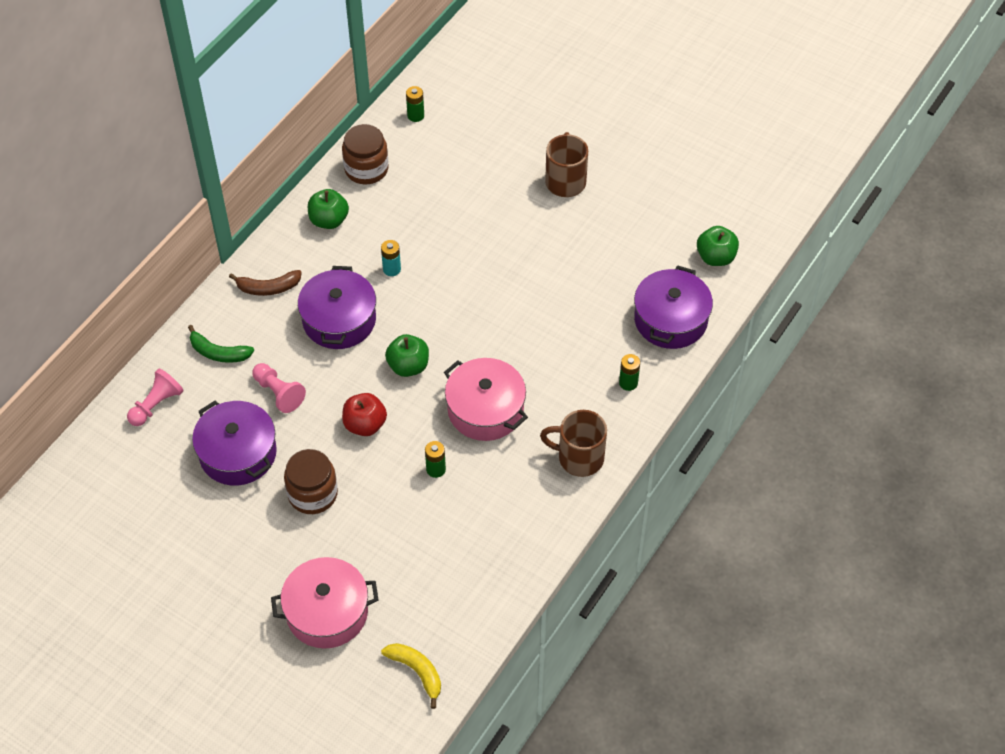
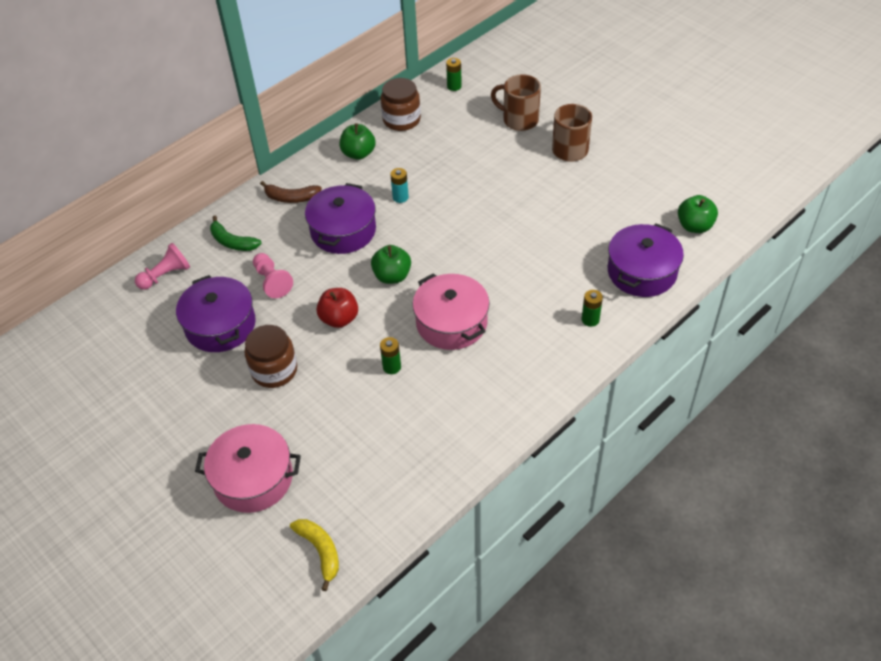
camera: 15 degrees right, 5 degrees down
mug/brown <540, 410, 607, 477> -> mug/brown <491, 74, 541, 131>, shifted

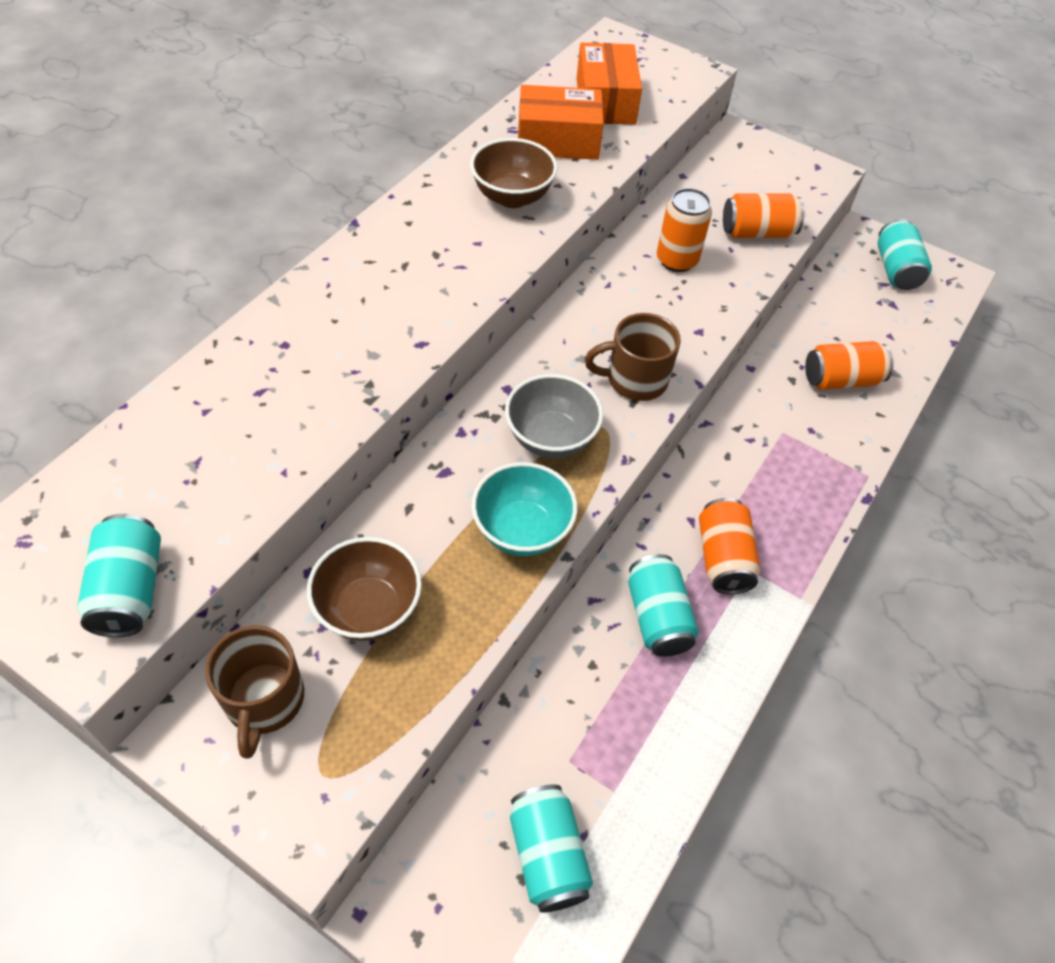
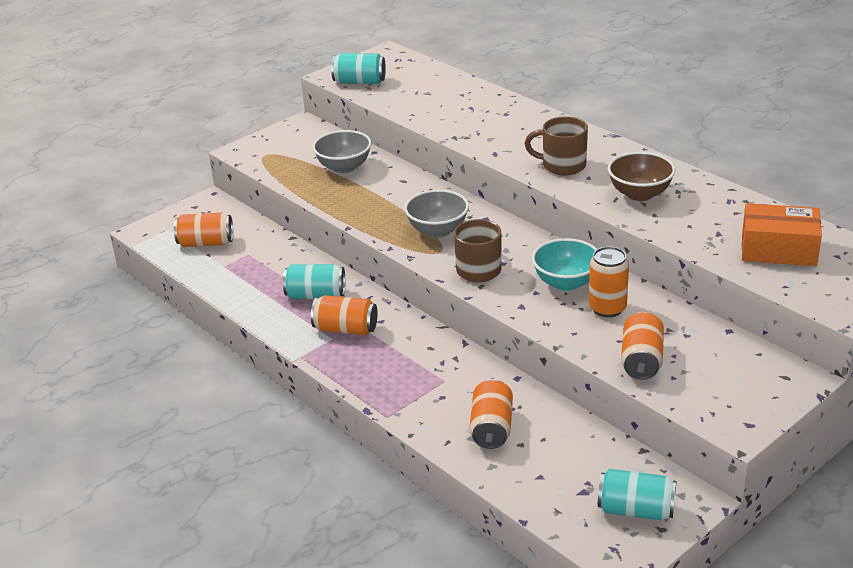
camera: 110 degrees right, 20 degrees down
can/turquoise <510, 785, 593, 913> -> can/orange <174, 213, 233, 247>
bowl/brown <307, 537, 422, 641> -> bowl/grey <313, 130, 372, 173>
mug/brown <205, 625, 304, 759> -> mug/brown <525, 116, 588, 176>, shifted
bowl/turquoise <471, 462, 578, 556> -> bowl/turquoise <532, 238, 597, 291>, shifted
box/orange <518, 85, 604, 160> -> none

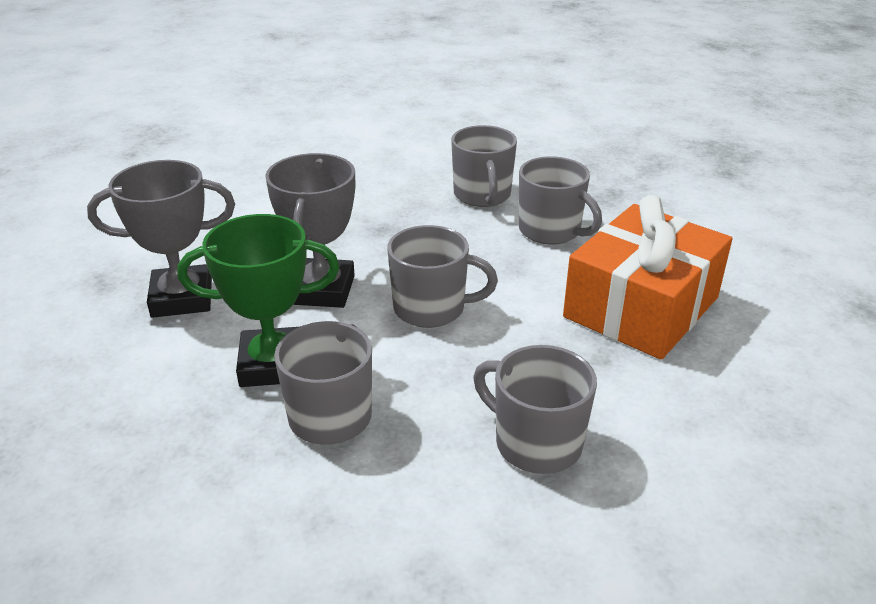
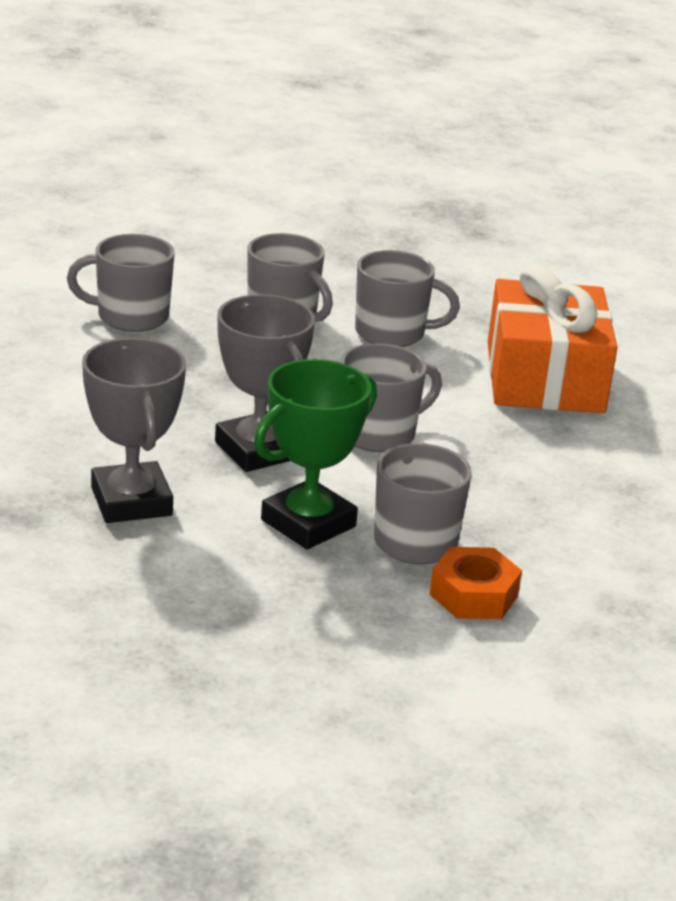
camera: 40 degrees left, 5 degrees down
mug/grey <473, 345, 597, 474> -> mug/grey <67, 234, 175, 332>, shifted
trophy/grey <87, 160, 235, 318> -> trophy/grey <82, 338, 186, 523>, 60 degrees counterclockwise
none -> nut/orange <430, 547, 522, 619>

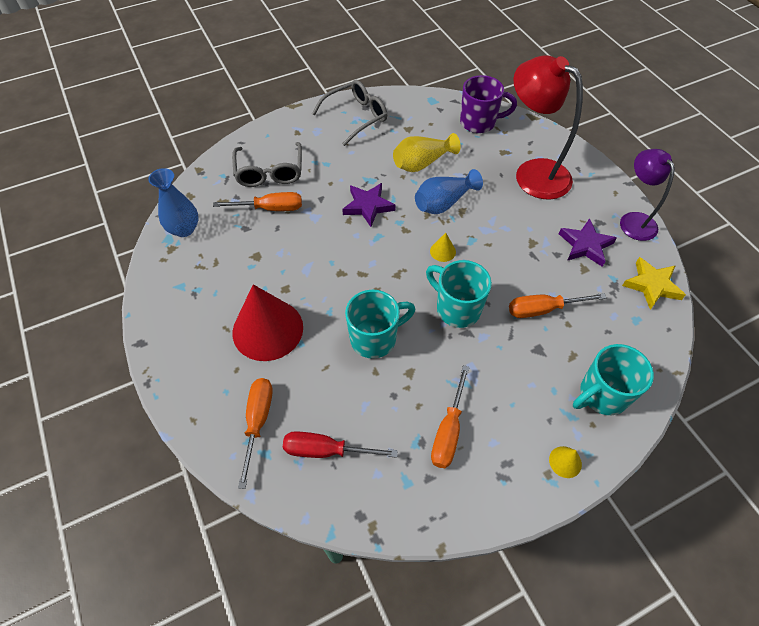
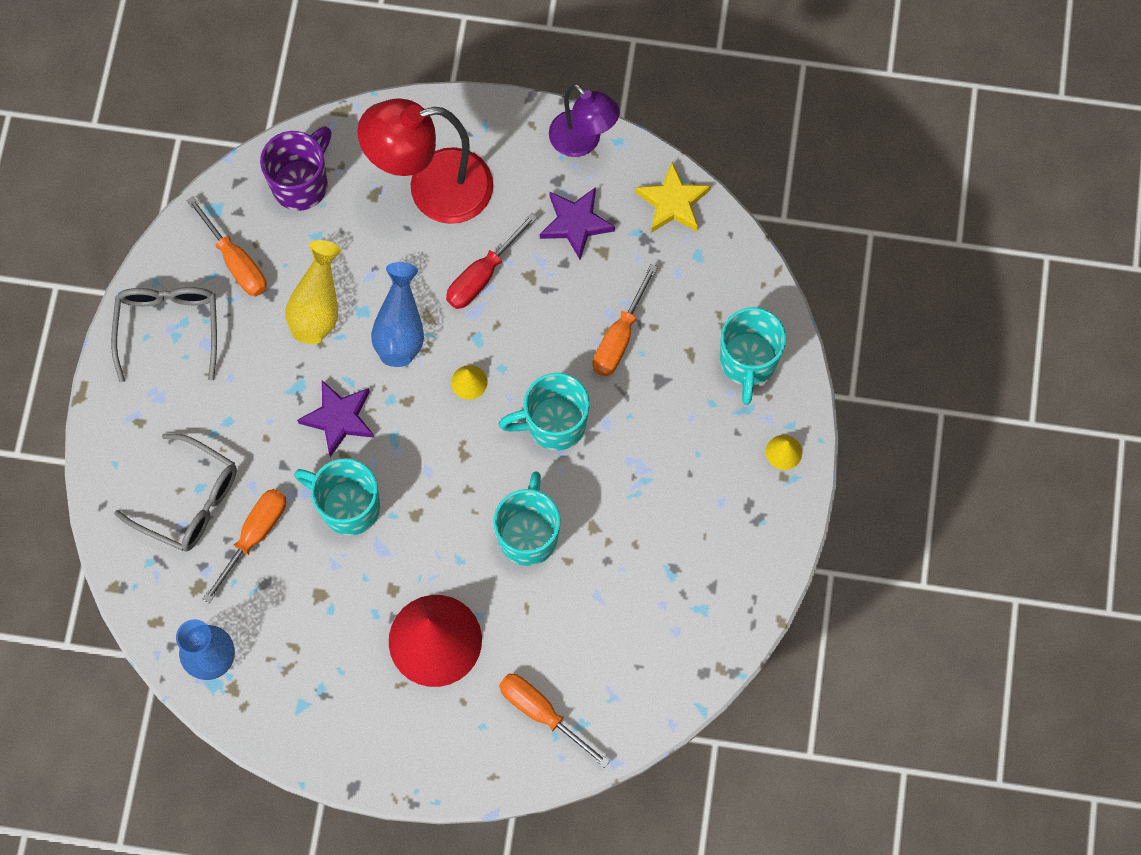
camera: 55 degrees left, 15 degrees up
screwdriver/orange <431, 365, 470, 468> -> screwdriver/orange <186, 196, 267, 296>, shifted
none -> mug/turquoise <294, 458, 380, 536>
screwdriver/red <283, 431, 398, 458> -> screwdriver/red <446, 212, 538, 309>, shifted
lamp/purple <620, 149, 675, 241> -> lamp/purple <549, 84, 620, 157>, 150 degrees counterclockwise

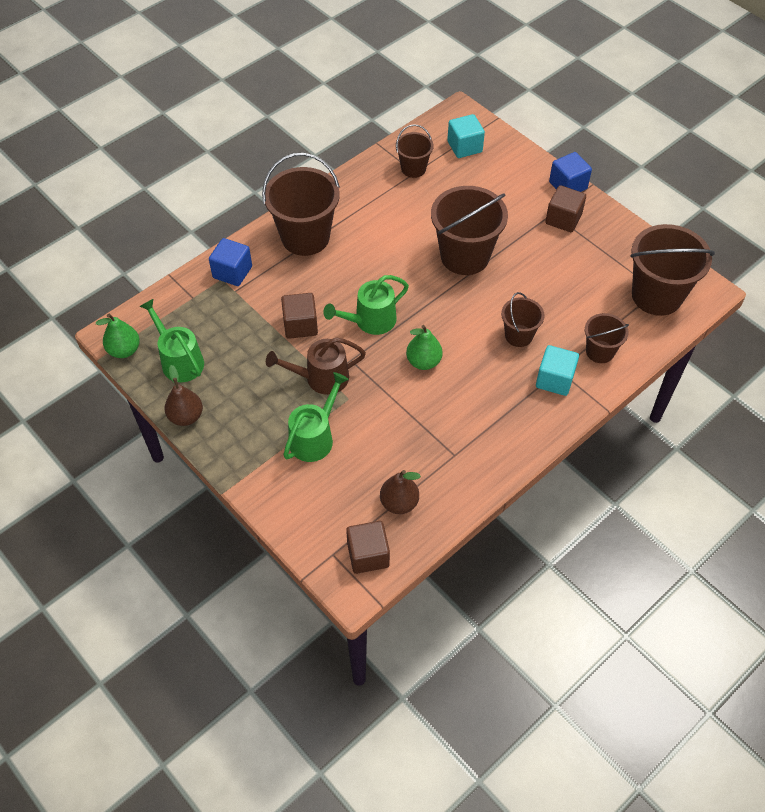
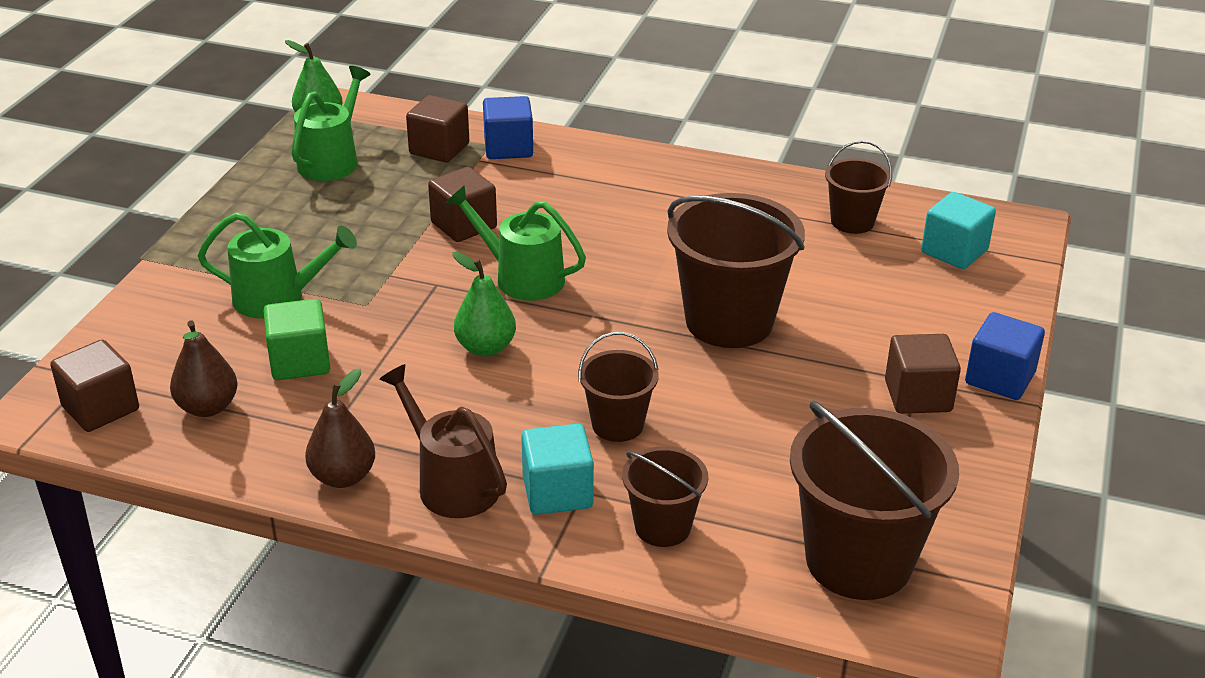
camera: 60 degrees right, 20 degrees down
none -> cube/green <263, 299, 330, 380>
pear/brown <164, 365, 203, 426> -> pear/brown <305, 369, 375, 488>, shifted
watering can/brown <266, 337, 366, 395> -> watering can/brown <379, 364, 507, 518>, shifted
none -> cube/brown <406, 95, 469, 163>
bucket/brown <262, 153, 340, 256> -> none

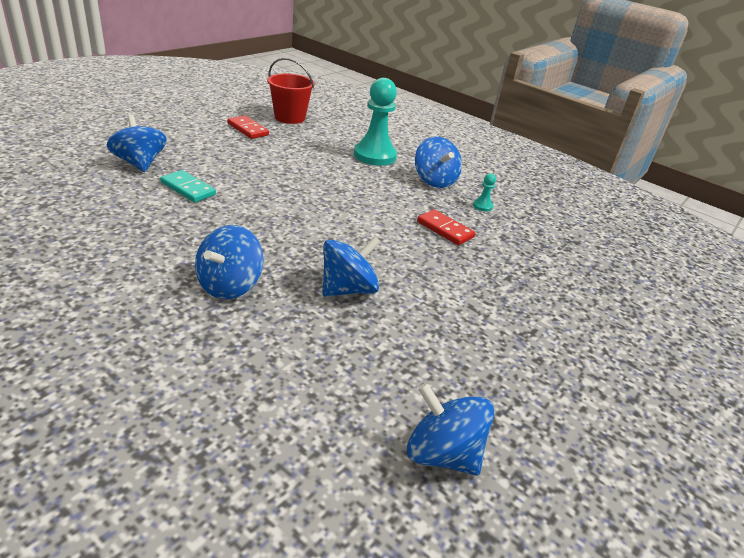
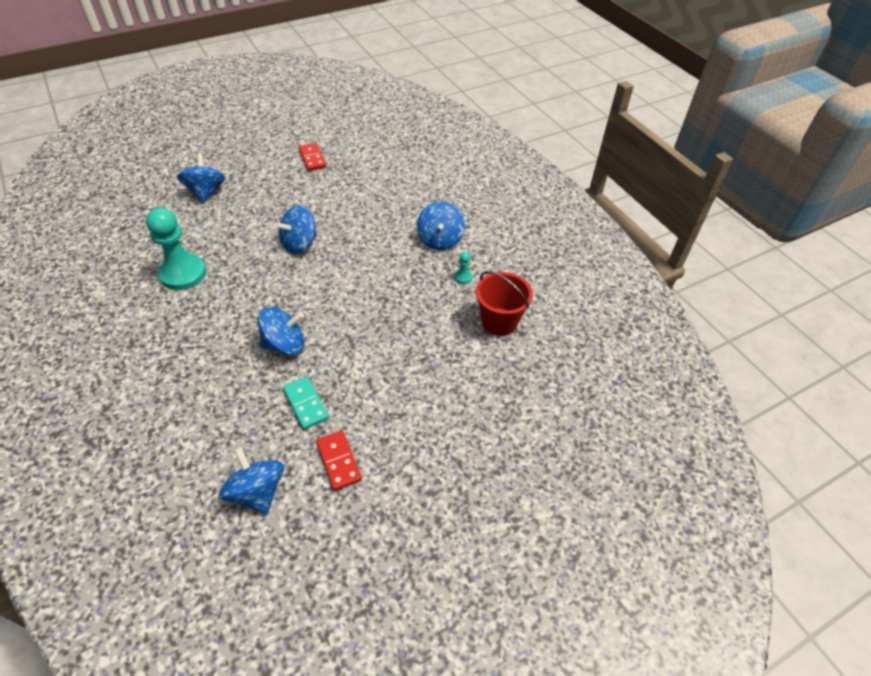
camera: 25 degrees right, 15 degrees up
pawn/turquoise <354, 78, 397, 166> -> pawn/turquoise <146, 208, 206, 290>, shifted
spinning top/blue <195, 225, 264, 299> -> spinning top/blue <275, 205, 317, 254>, shifted
domino/turquoise <160, 170, 216, 203> -> domino/turquoise <283, 376, 329, 430>, shifted
domino/red <417, 209, 475, 245> -> domino/red <316, 431, 362, 491>, shifted
bucket/red <267, 58, 315, 124> -> bucket/red <476, 271, 533, 336>, shifted

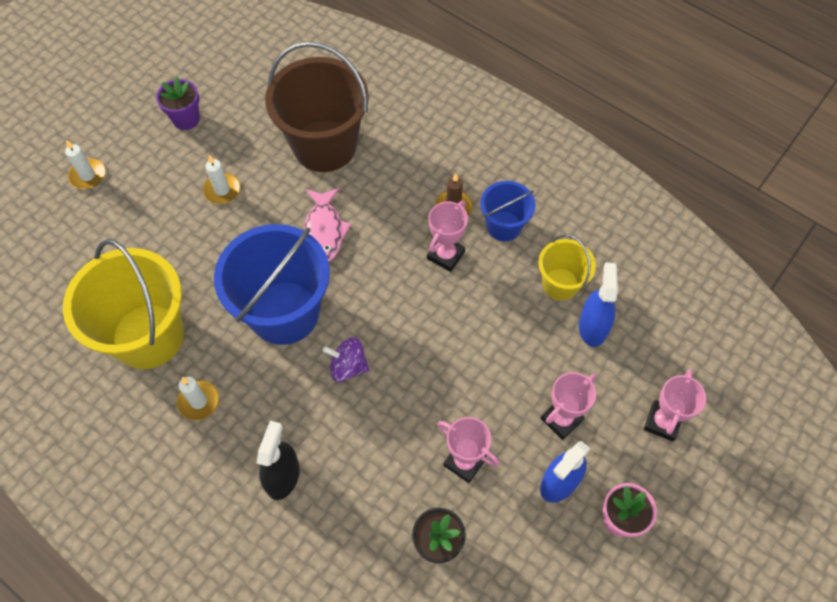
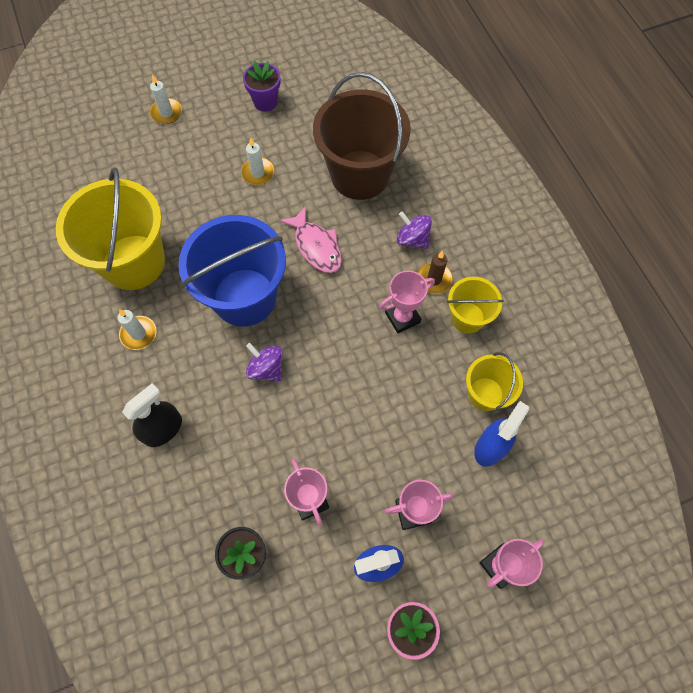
camera: 30 degrees right, 5 degrees up
fish/pink <304, 188, 351, 262> -> fish/pink <279, 206, 342, 273>, 60 degrees counterclockwise
none -> spinning top/purple <397, 211, 432, 249>
bucket/blue <480, 181, 536, 241> -> bucket/yellow <447, 277, 504, 333>

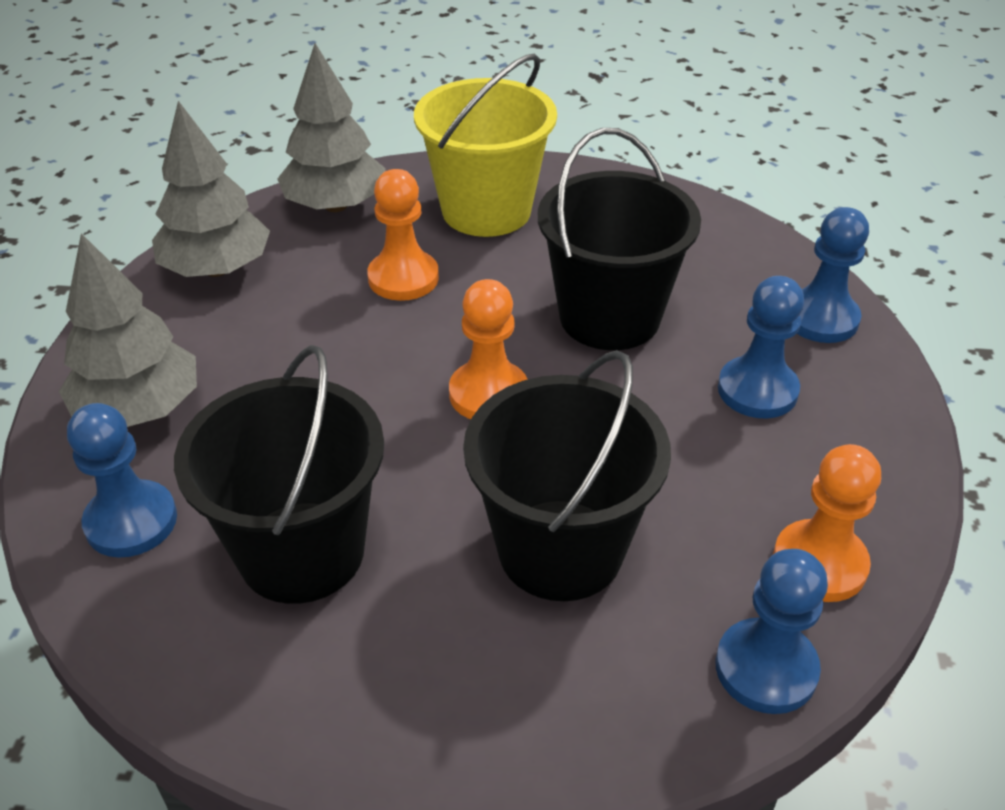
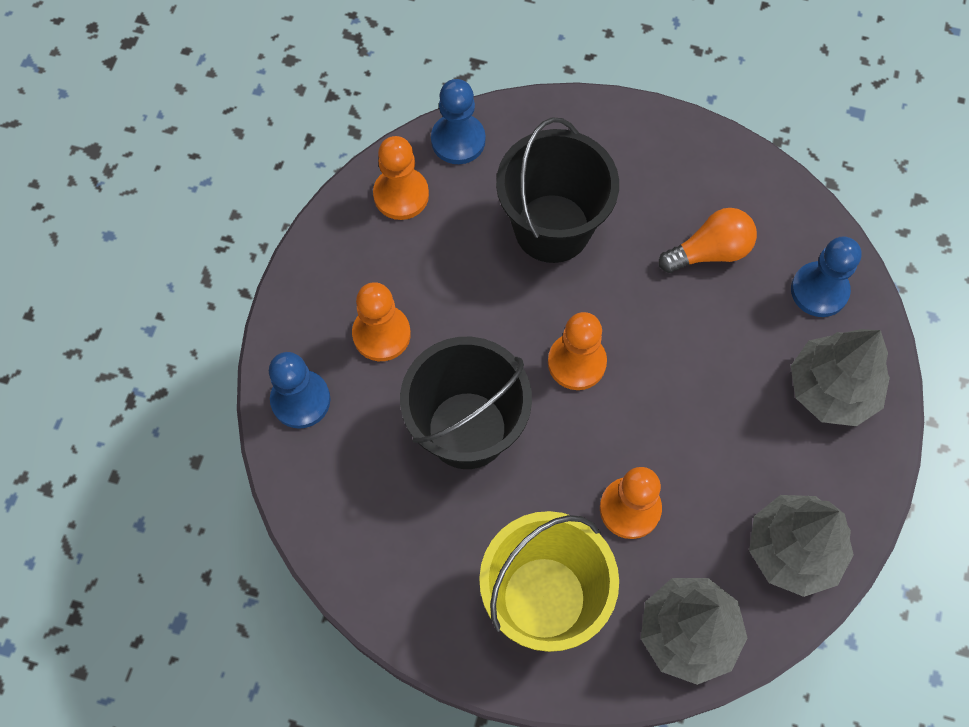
camera: 170 degrees left, 25 degrees up
pawn/blue <718, 276, 804, 418> -> pawn/orange <352, 282, 411, 361>
bucket/black <174, 345, 384, 604> -> light bulb/orange <659, 208, 757, 273>

